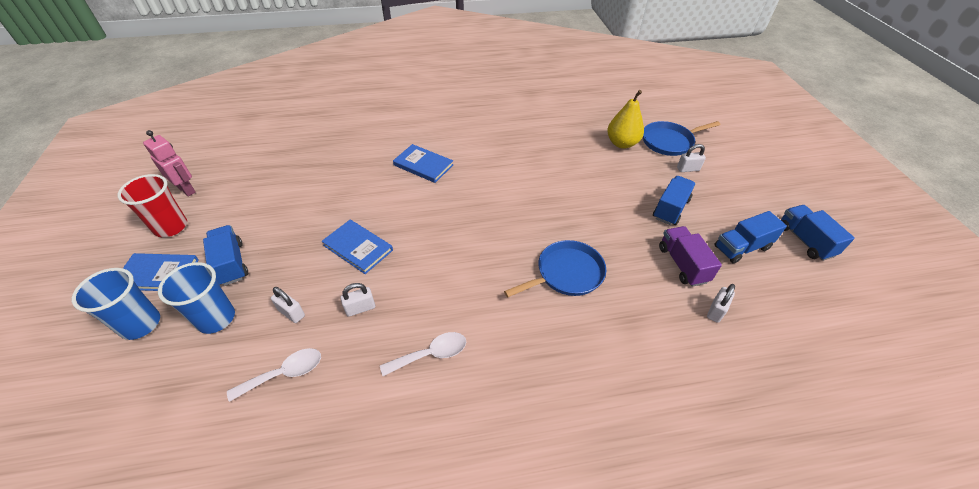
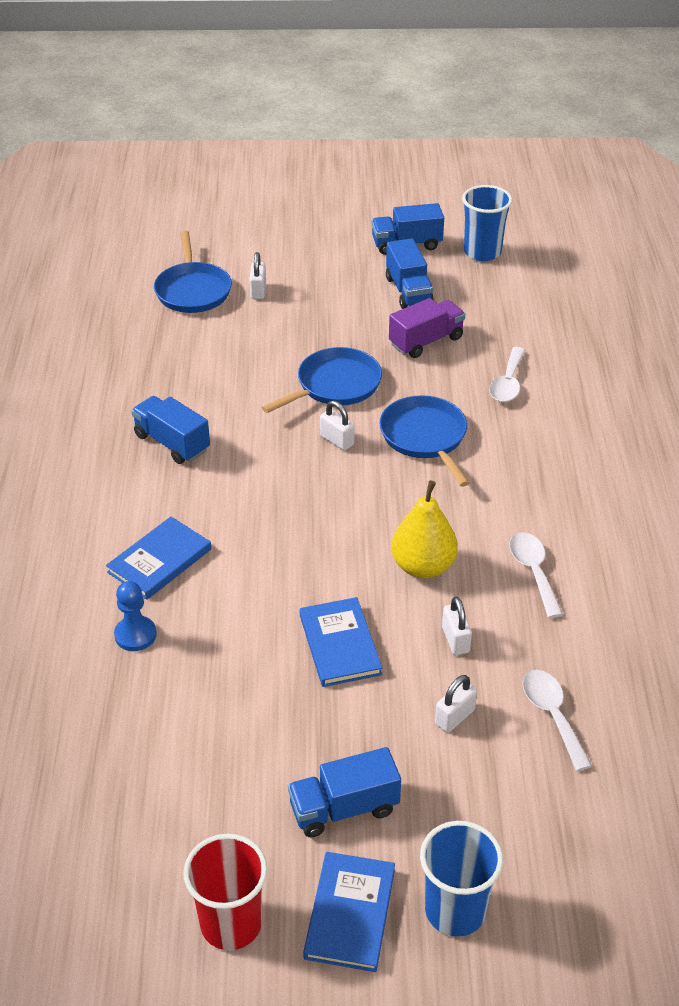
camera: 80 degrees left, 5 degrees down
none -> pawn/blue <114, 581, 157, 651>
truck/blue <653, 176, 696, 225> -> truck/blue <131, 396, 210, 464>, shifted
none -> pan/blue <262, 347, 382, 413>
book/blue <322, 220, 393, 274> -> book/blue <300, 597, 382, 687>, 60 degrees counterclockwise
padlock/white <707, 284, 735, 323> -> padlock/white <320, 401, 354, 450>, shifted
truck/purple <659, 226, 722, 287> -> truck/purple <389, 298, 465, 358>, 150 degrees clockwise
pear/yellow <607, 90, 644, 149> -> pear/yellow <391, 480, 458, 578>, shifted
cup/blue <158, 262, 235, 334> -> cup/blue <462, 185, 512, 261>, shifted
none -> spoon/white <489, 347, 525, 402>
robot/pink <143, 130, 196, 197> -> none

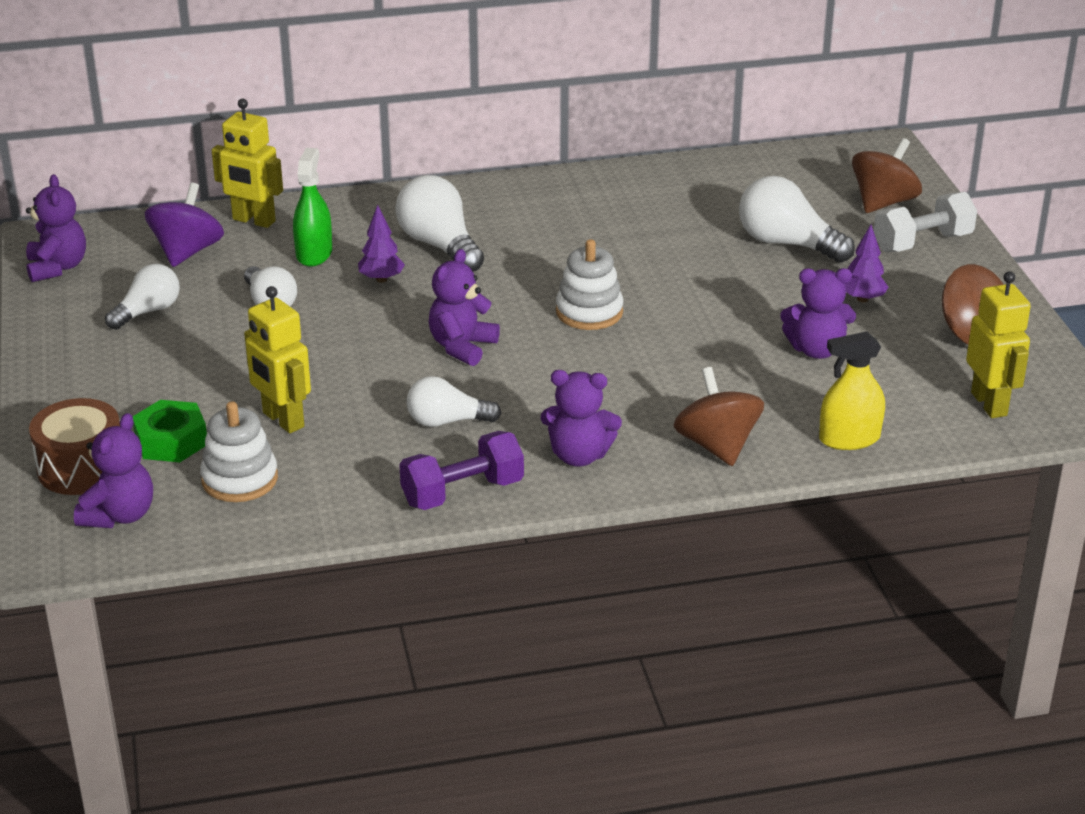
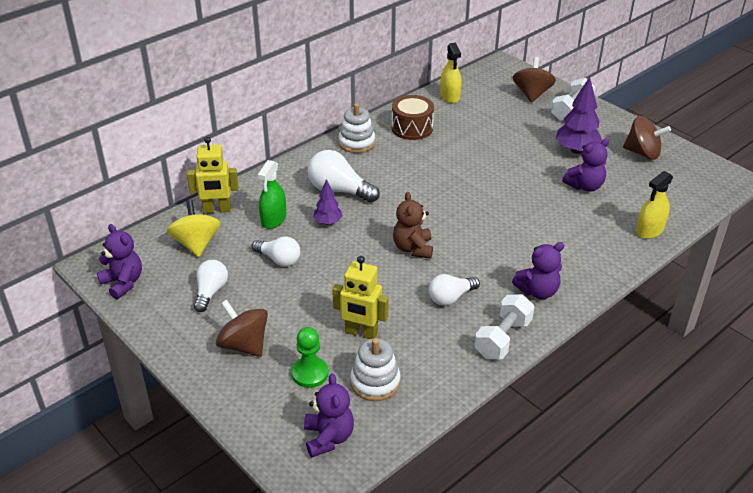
camera: 30 degrees left, 5 degrees up
spinning top/purple <145, 183, 224, 267> -> spinning top/yellow <167, 199, 221, 257>
spinning top/brown <673, 367, 764, 466> -> spinning top/brown <216, 300, 268, 357>, shifted
spray bottle/green <293, 148, 332, 267> -> spray bottle/green <257, 160, 286, 229>, 135 degrees counterclockwise
nut/green <133, 400, 207, 462> -> pawn/green <292, 327, 328, 388>
stacking toy/white <556, 239, 623, 330> -> stacking toy/white <338, 103, 375, 153>, shifted
drum/brown <29, 398, 120, 495> -> drum/brown <392, 95, 434, 140>, shifted
teddy bear/purple <429, 249, 500, 366> -> teddy bear/brown <393, 192, 433, 259>
none -> spray bottle/yellow <440, 43, 462, 103>
dumbbell/purple <399, 431, 524, 510> -> dumbbell/white <475, 294, 534, 359>
tree/purple <845, 225, 889, 302> -> tree/purple <556, 77, 602, 154>, x1.74
light bulb/white <739, 176, 855, 263> -> none
robot/yellow <966, 271, 1031, 418> -> none

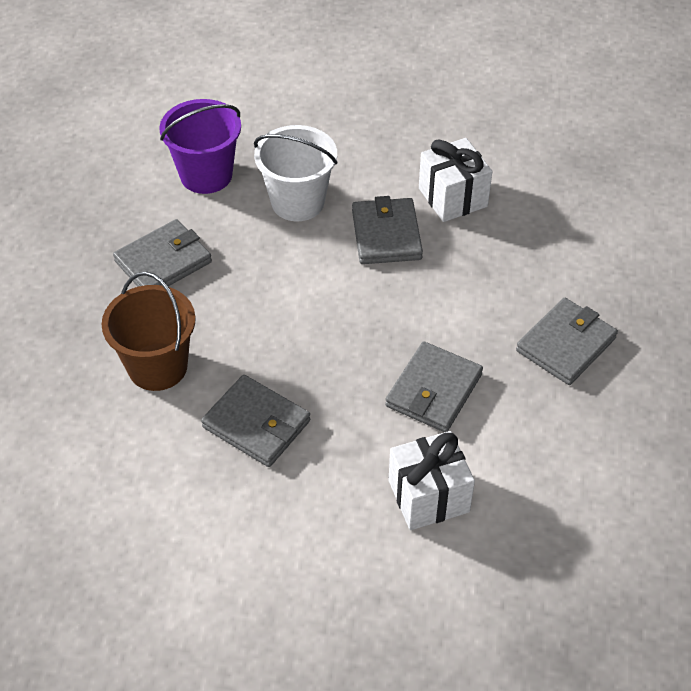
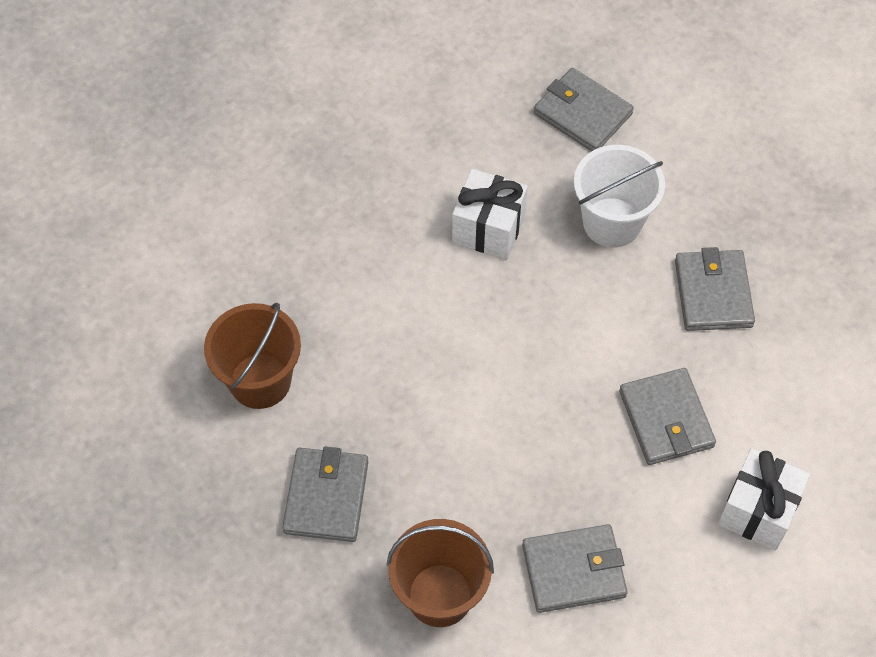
camera: 45 degrees left, 10 degrees up
bucket/purple <159, 99, 241, 194> -> bucket/brown <204, 303, 301, 409>
wallet/grey <352, 196, 423, 264> -> wallet/grey <534, 68, 634, 151>, shifted
bucket/white <254, 125, 337, 221> -> bucket/white <574, 145, 665, 248>, shifted

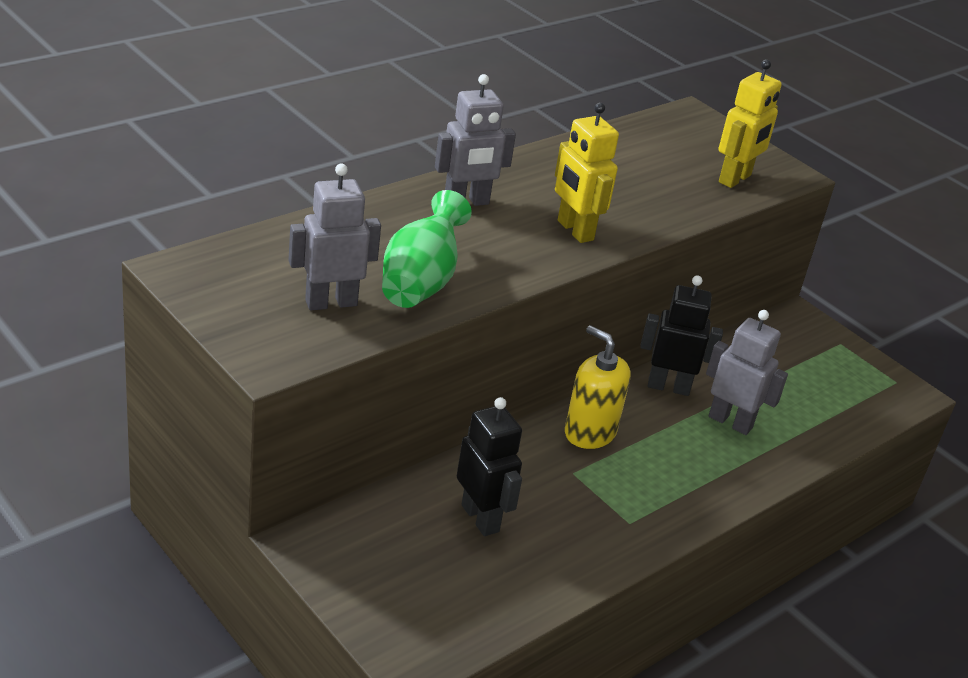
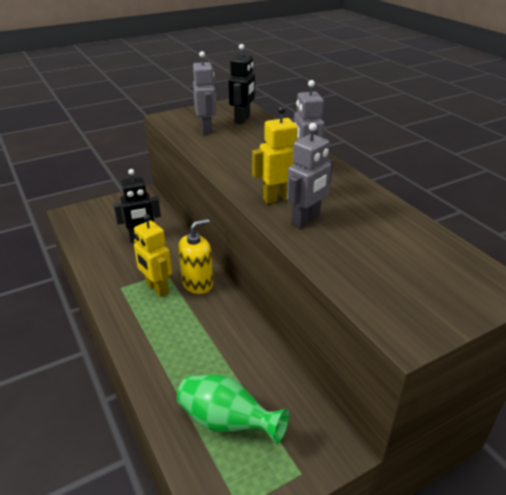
camera: 105 degrees right, 0 degrees up
robot/yellow <718, 59, 782, 188> -> robot/yellow <134, 214, 172, 297>, shifted
vase/green <382, 190, 472, 308> -> vase/green <177, 375, 289, 444>, shifted
robot/black <640, 275, 723, 396> -> robot/black <229, 44, 255, 124>, shifted
robot/grey <706, 310, 788, 435> -> robot/grey <287, 123, 333, 228>, shifted

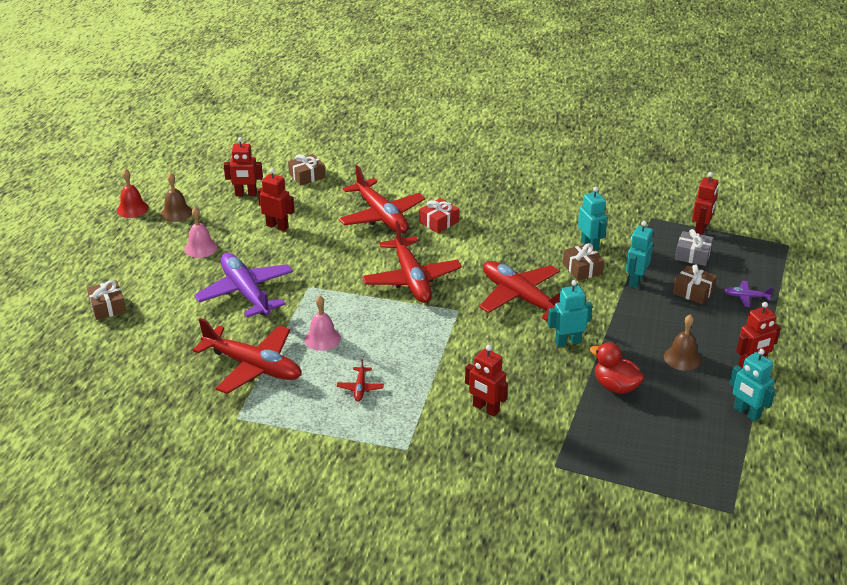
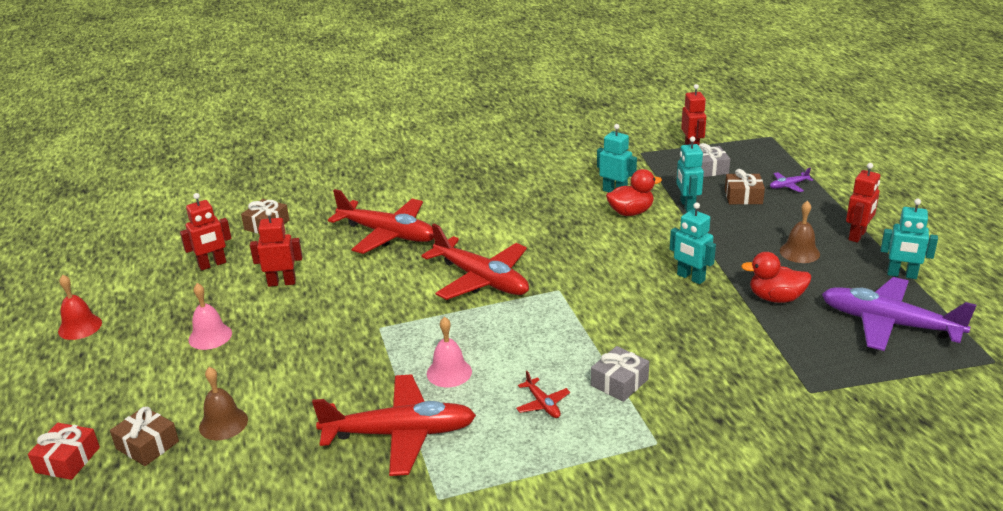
camera: 30 degrees left, 5 degrees down
gift/red <419, 198, 459, 233> -> gift/red <28, 423, 100, 480>, shifted
bell/brown <161, 173, 192, 222> -> bell/brown <199, 367, 248, 440>, shifted
none -> gift/grey <591, 346, 649, 402>
gift/brown <563, 243, 604, 281> -> duck/red <606, 169, 662, 216>
robot/turquoise <548, 280, 593, 347> -> robot/turquoise <670, 202, 716, 284>, 90 degrees counterclockwise
plane/purple <194, 253, 293, 317> -> plane/purple <822, 277, 976, 351>, shifted
robot/red <465, 345, 508, 417> -> none
plane/red <479, 261, 560, 321> -> none

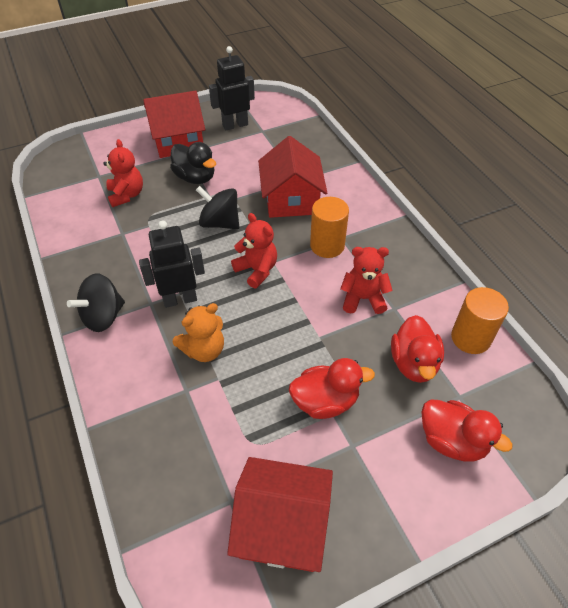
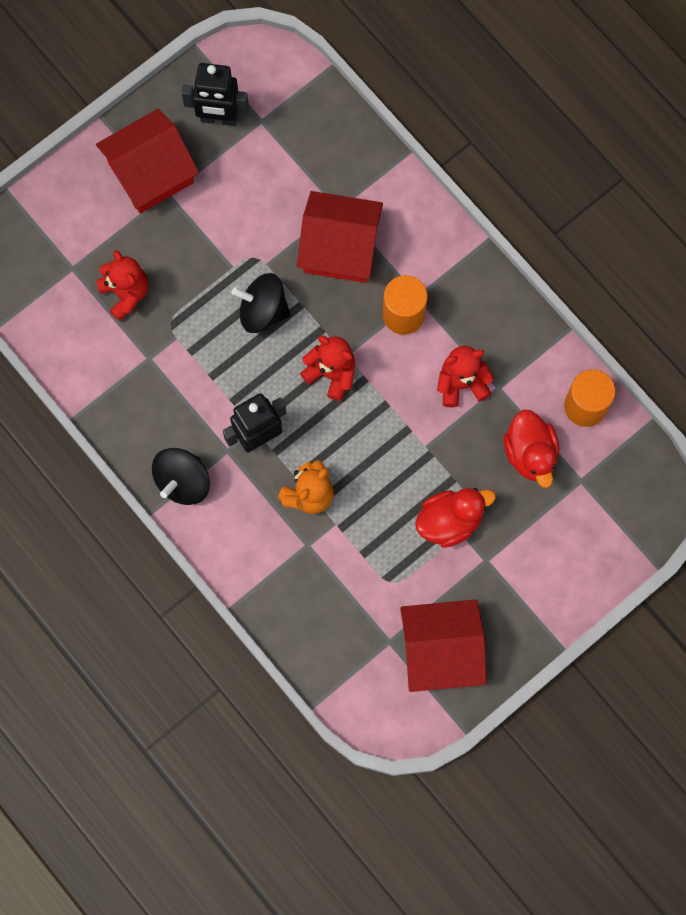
camera: 15 degrees left, 25 degrees up
robot/black <209, 46, 255, 130> -> robot/black <182, 63, 249, 126>, 135 degrees counterclockwise
house/red <258, 136, 327, 218> -> house/red <297, 191, 383, 283>, 60 degrees counterclockwise
duck/black <170, 142, 216, 184> -> none
duck/red <422, 399, 512, 462> -> none

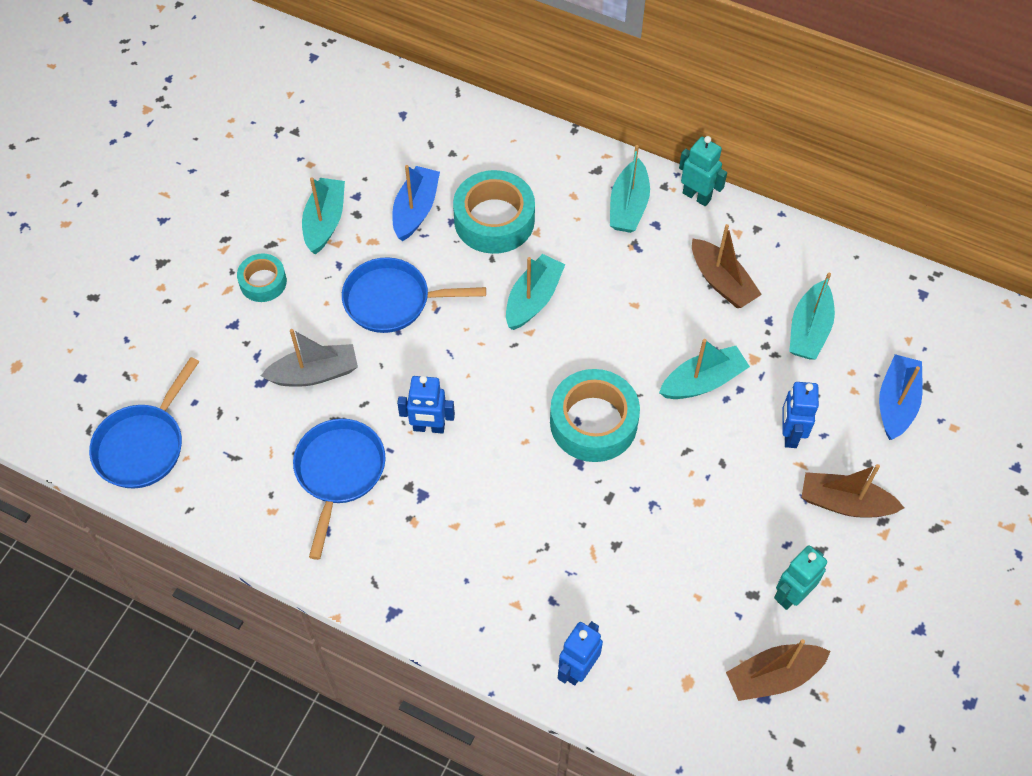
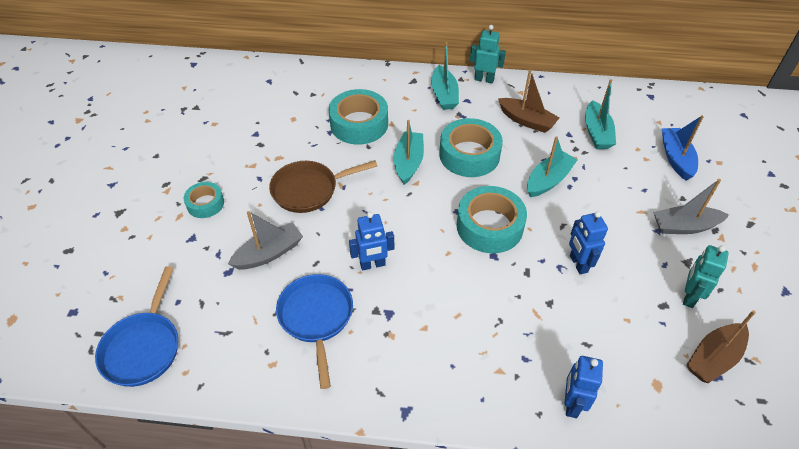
camera: 20 degrees left, 10 degrees down
pan/blue <342, 257, 486, 333> -> pan/brown <269, 160, 377, 213>
none -> tape/turquoise <439, 118, 503, 177>
robot/blue <782, 382, 819, 448> -> robot/blue <569, 211, 608, 274>, shifted
boat/brown <801, 464, 904, 518> -> boat/grey <653, 179, 729, 234>
boat/turquoise <302, 177, 345, 254> -> none
boat/blue <392, 165, 440, 241> -> none

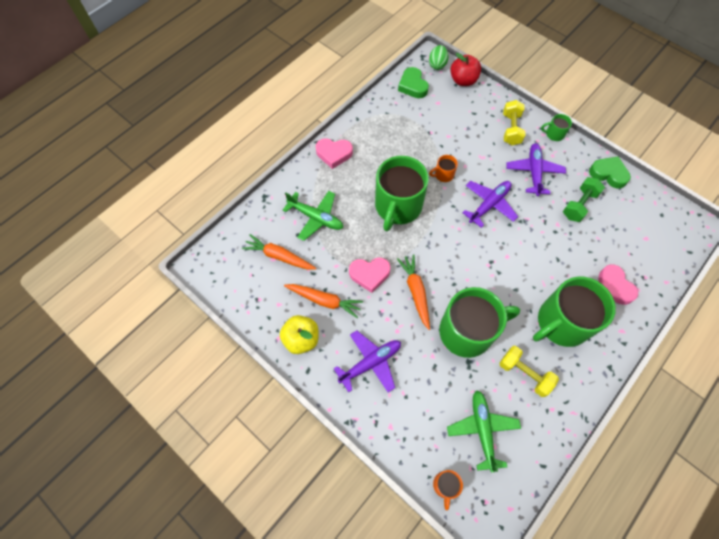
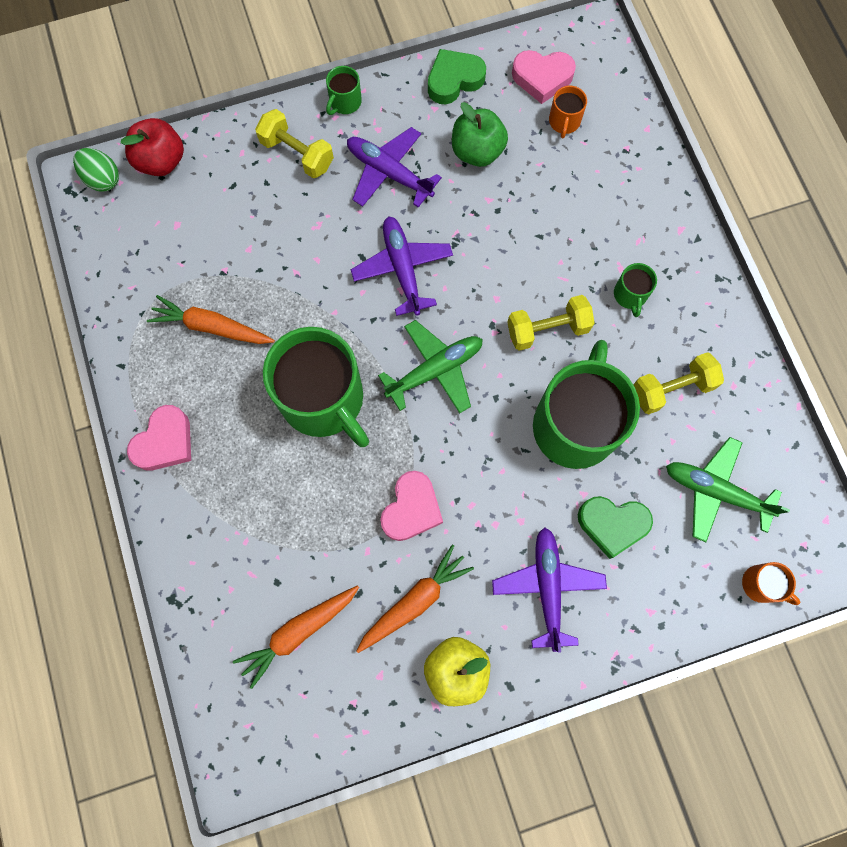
camera: 60 degrees left, 10 degrees up
carrot/orange <397, 254, 430, 330> -> carrot/orange <147, 295, 275, 344>, shifted
plane/green <283, 191, 343, 241> -> plane/green <378, 320, 483, 413>, shifted
dumbbell/green <563, 177, 605, 222> -> apple/green <452, 102, 508, 167>
none -> dumbbell/yellow <507, 295, 595, 351>
heart/pink <598, 264, 638, 305> -> heart/pink <512, 50, 576, 104>, shifted
mug/orange <429, 155, 458, 182> -> mug/orange <549, 86, 587, 138>, shifted
heart/green <398, 67, 429, 98> -> heart/green <578, 496, 653, 559>, shifted
mug/green <533, 277, 616, 347> -> mug/green <614, 263, 657, 317>, x0.42

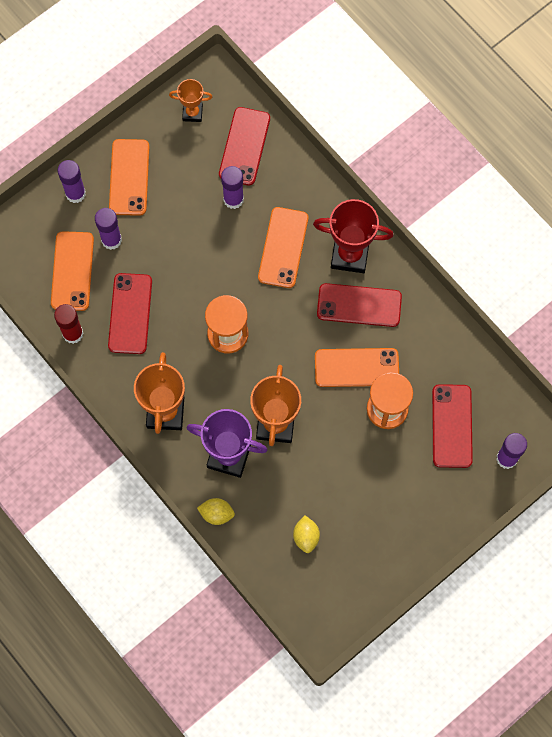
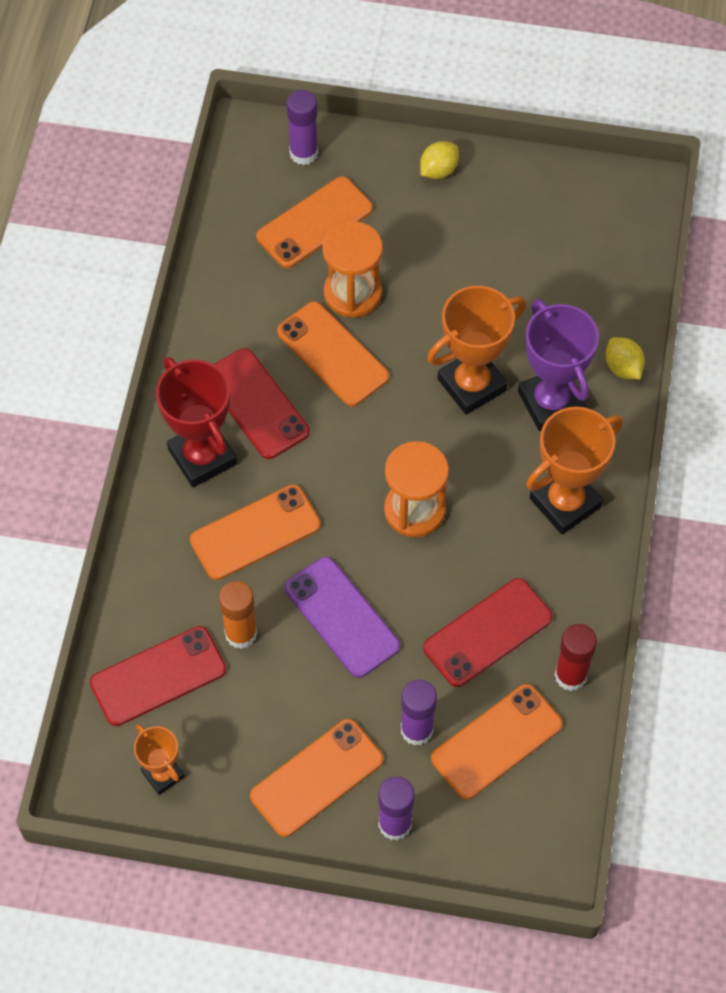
camera: 130 degrees left, 10 degrees down
glue stick/purple <221, 166, 244, 209> -> glue stick/orange <219, 581, 257, 649>
phone/red <432, 384, 473, 468> -> phone/orange <256, 176, 373, 268>
none -> phone/purple <285, 557, 400, 678>
lemon/yellow <293, 515, 320, 553> -> lemon/yellow <420, 141, 459, 179>, shifted

